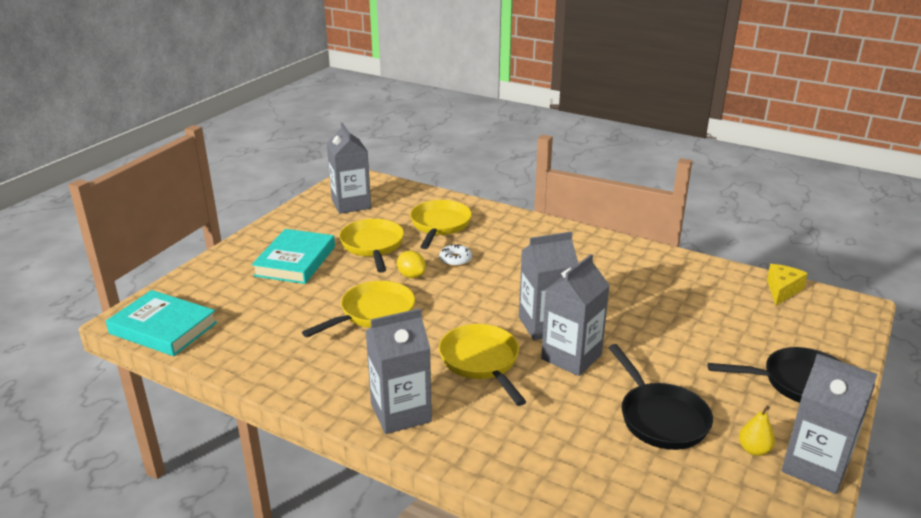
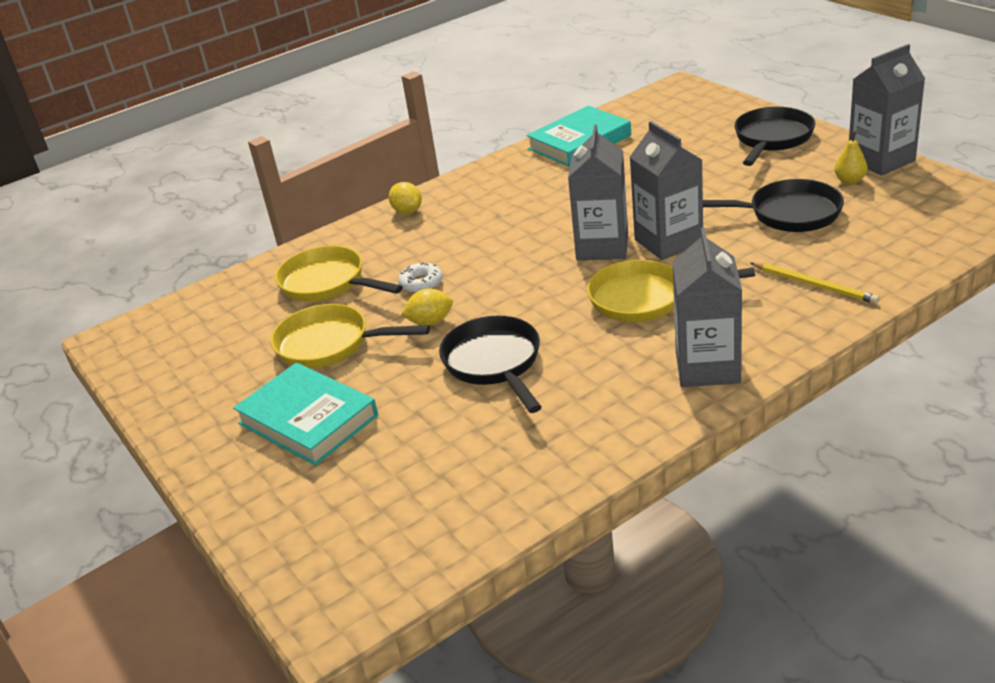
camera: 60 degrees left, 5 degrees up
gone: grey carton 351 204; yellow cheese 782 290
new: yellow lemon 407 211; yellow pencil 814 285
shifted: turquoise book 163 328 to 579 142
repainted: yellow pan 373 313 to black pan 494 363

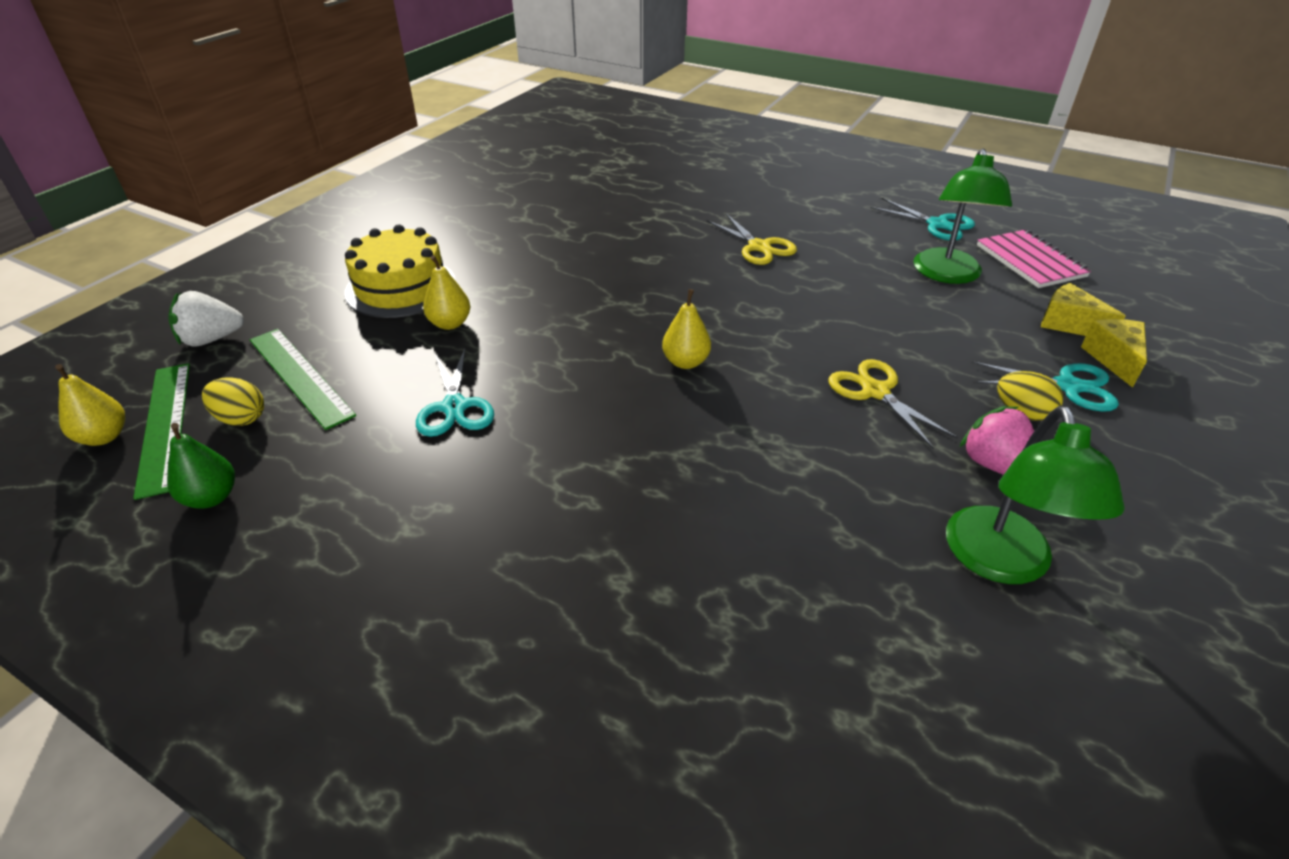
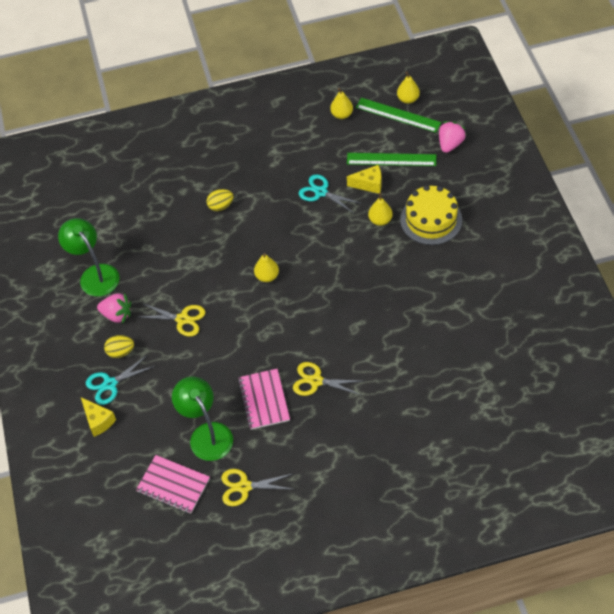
camera: 140 degrees right, 15 degrees up
new: pink notebook 264 400
shifted: yellow egg 241 418 to 221 206; yellow cheese 1068 324 to 369 184
repainted: turquoise scissors 937 224 to yellow scissors 244 487; green pear 211 497 to yellow pear 341 114; white strawberry 211 339 to pink strawberry 450 144

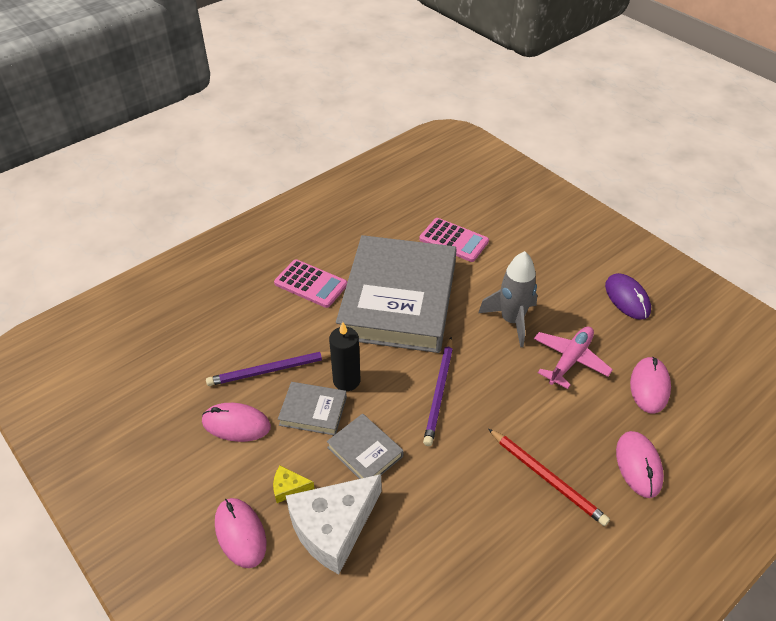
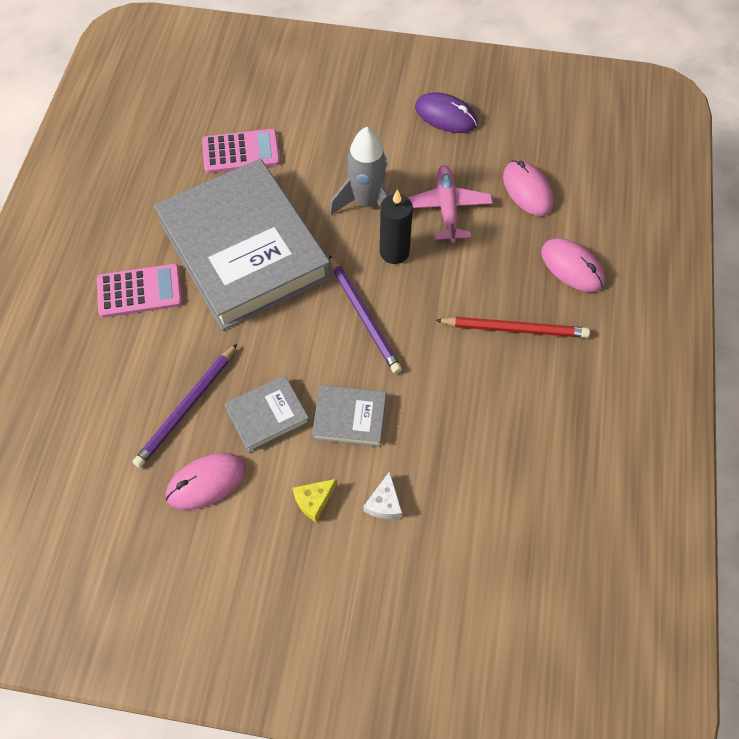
camera: 40 degrees left, 15 degrees up
gone: pink mouse 240 533
shifted: black candle 346 380 to 394 252
scaled: white cheese 333 527 = 384 503 x0.42

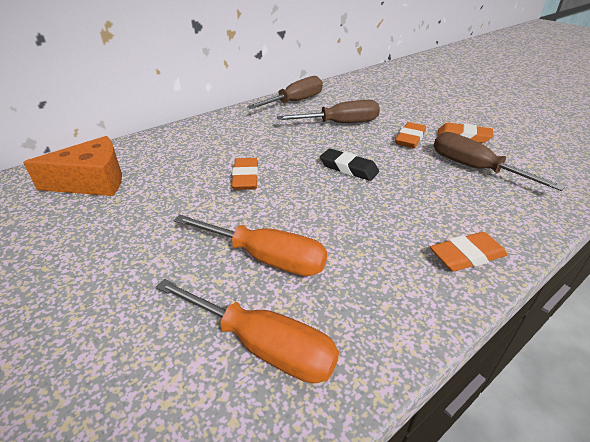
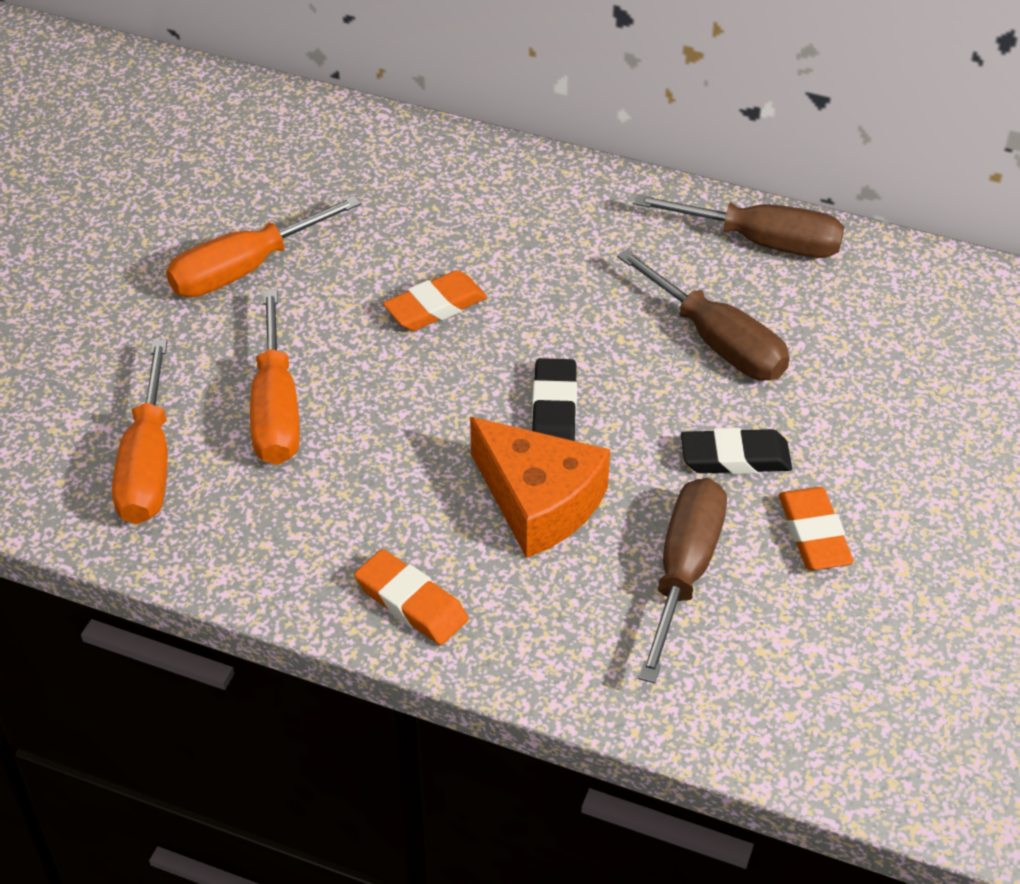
camera: 60 degrees right, 10 degrees up
new: orange screwdriver 245 269
shifted: orange cheese 92 181 to 538 502
repainted: orange eraser 410 138 to black eraser 735 457

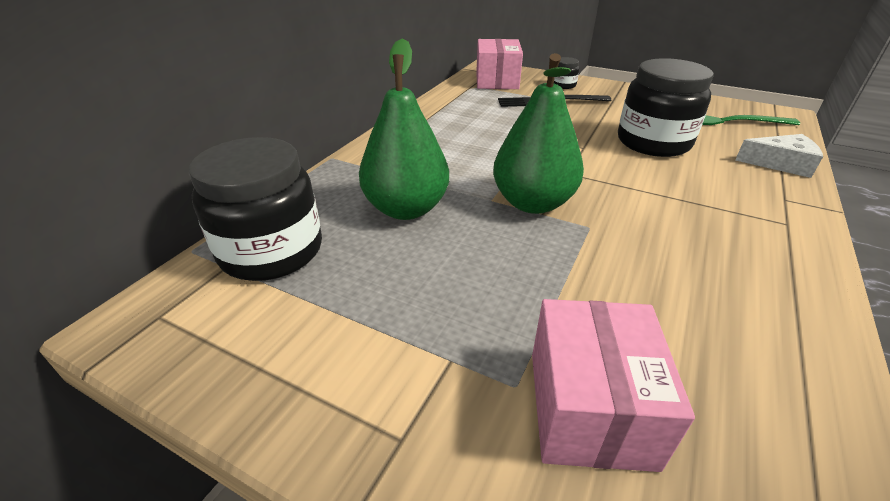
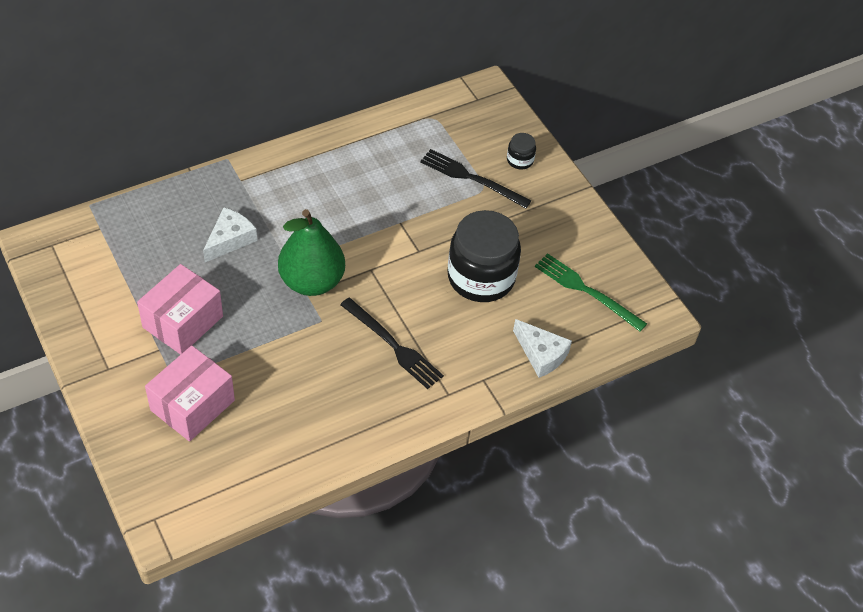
camera: 30 degrees right, 15 degrees up
gone: black jar 271 251
new: black fork 393 345
shifted: pink box 497 81 to 183 322
swapped: green pear 406 208 to white cheese 230 239

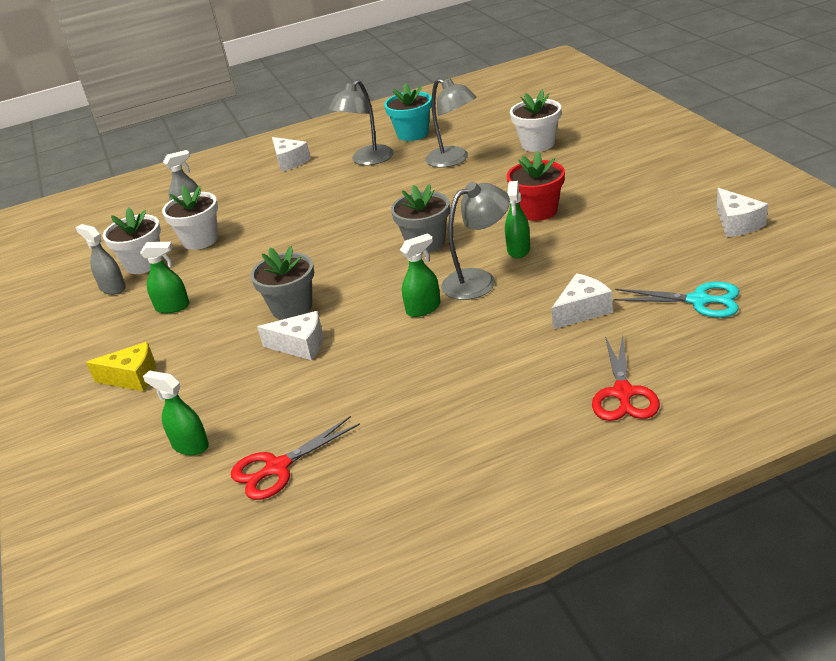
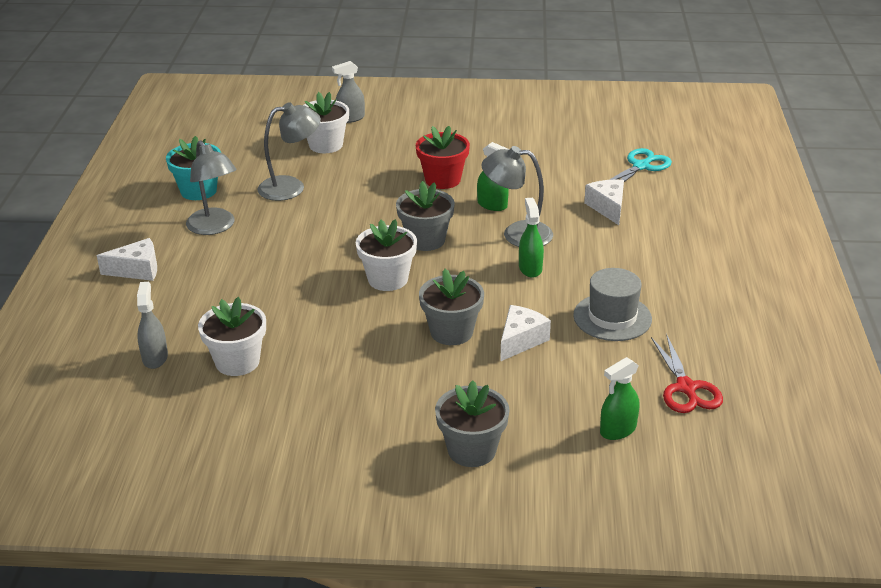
camera: 70 degrees left, 0 degrees up
gone: green spray bottle 173 307; red scissors 623 393; white cheese 737 224
new: grey hat 612 317
shifted: grey spray bottle 112 288 to 350 118; white flower pot 143 264 to 388 279
swapped: yellow cheese 133 377 to grey flower pot 471 450
rotated: grey lamp 478 280 = 517 234 75 degrees counterclockwise

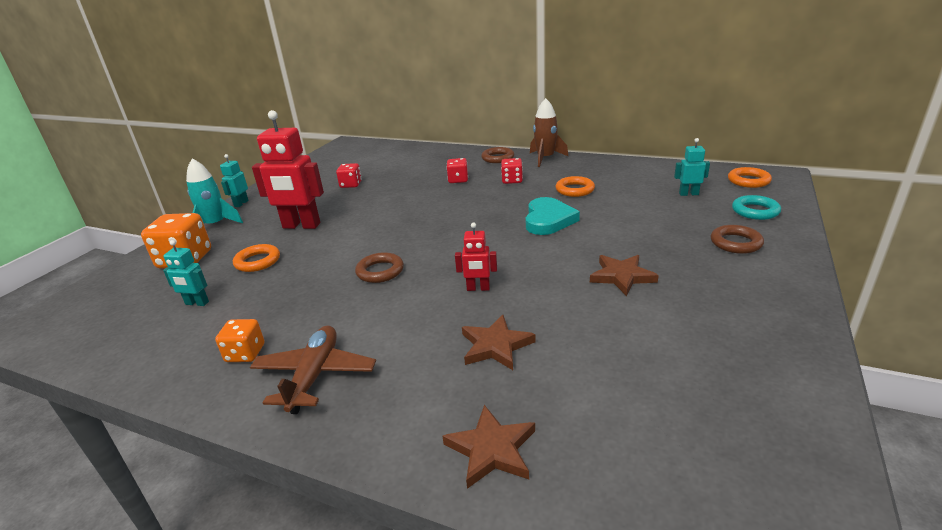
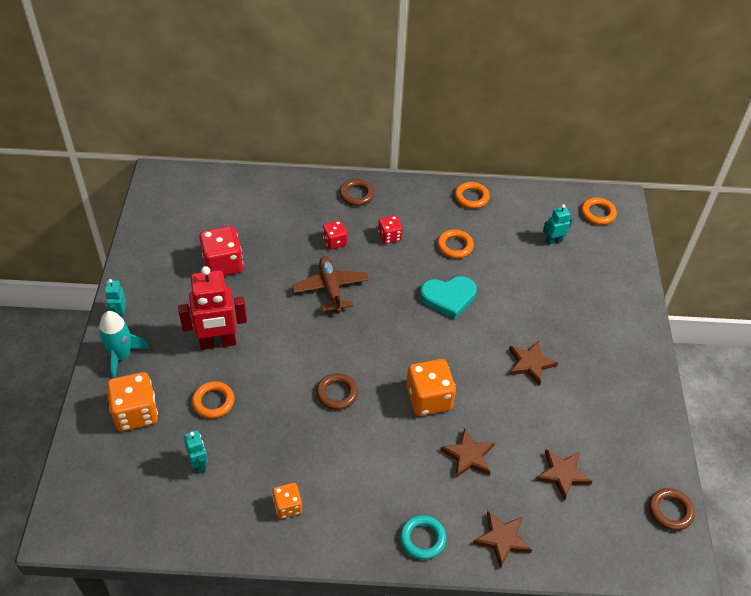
camera: 25 degrees left, 20 degrees up
gone: brown rocket 545 158
new: orange ring 471 197; brown star 562 474
shifted: brown plane 315 375 to 331 288; turquoise ring 755 211 to 422 539; brown ring 735 243 to 670 511
swapped: red robot 478 288 to orange dice 429 399
rotated: turquoise robot 197 303 = 199 465 105 degrees counterclockwise; turquoise heart 548 220 = 448 298 90 degrees clockwise
scaled: red dice 351 185 = 223 264 x1.75

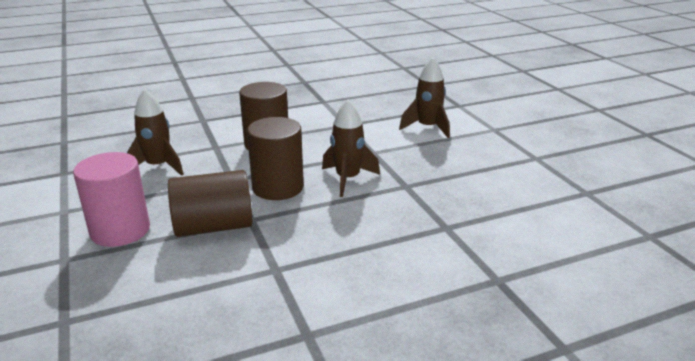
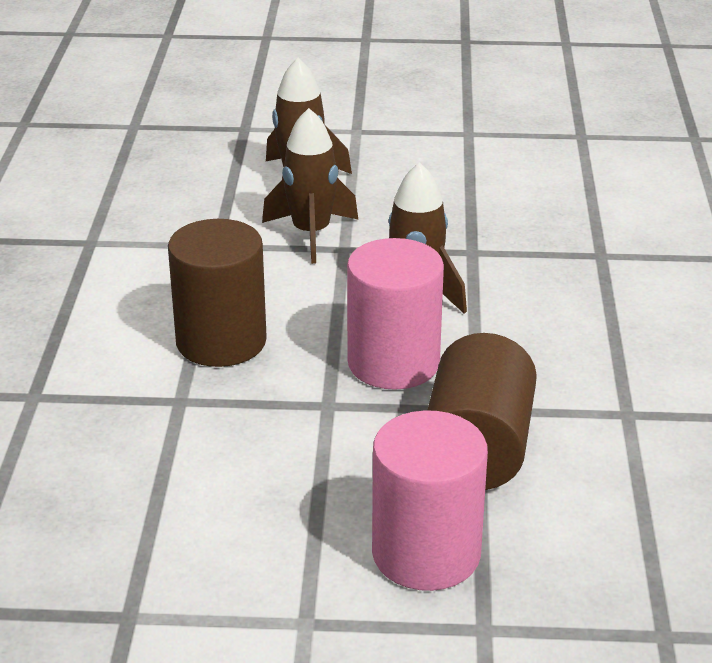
camera: 65 degrees left, 5 degrees up
shifted: brown rocket 158 166 to 311 234
repainted: brown cylinder 278 187 to pink cylinder 393 363

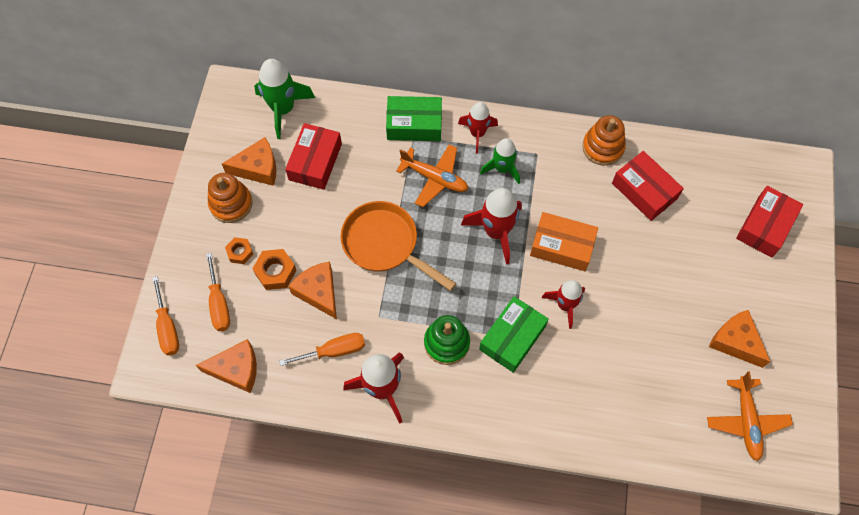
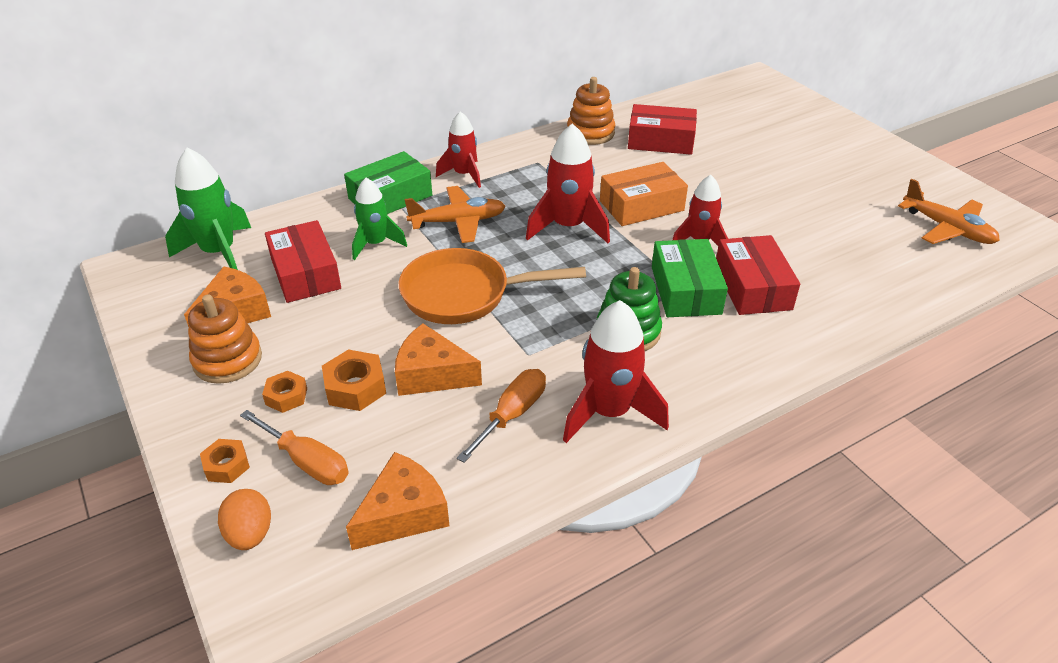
camera: 40 degrees left, 25 degrees down
gone: orange cheese 735 341
new: orange nut 227 465
shifted: green rocket 502 168 to 375 244; red box 765 226 to 752 287
swapped: orange screwdriver 167 327 to orange egg 250 534

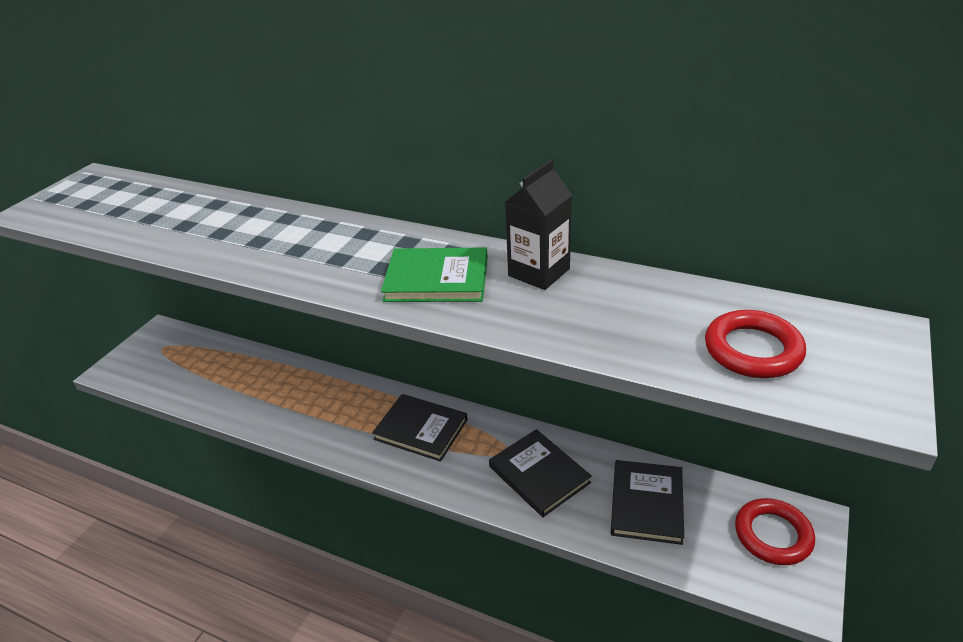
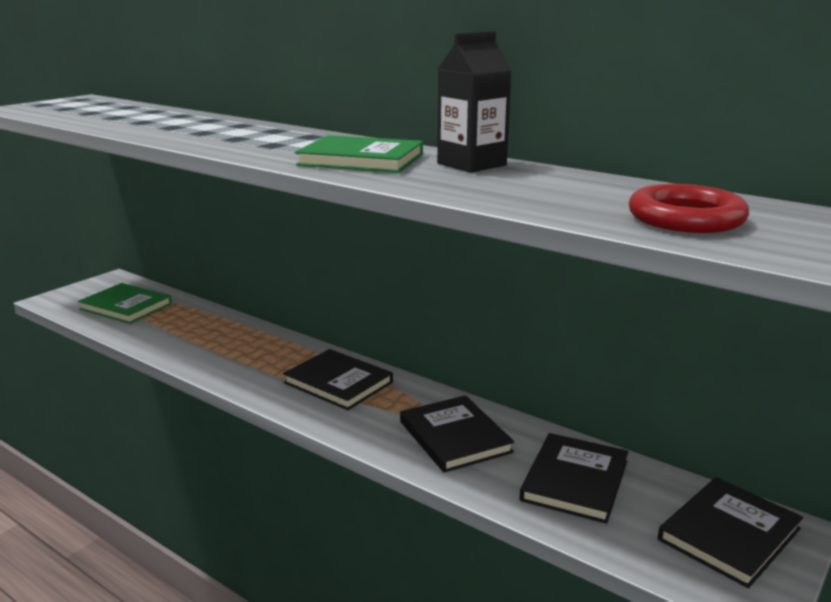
camera: 10 degrees right, 15 degrees down
new: green book 126 306
swapped: red ring 773 535 to black book 729 534

